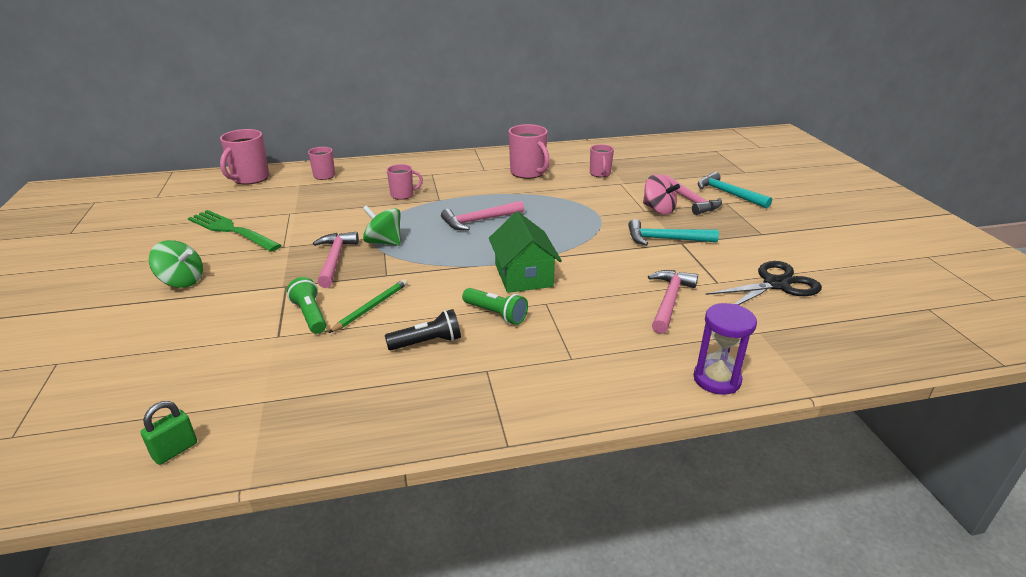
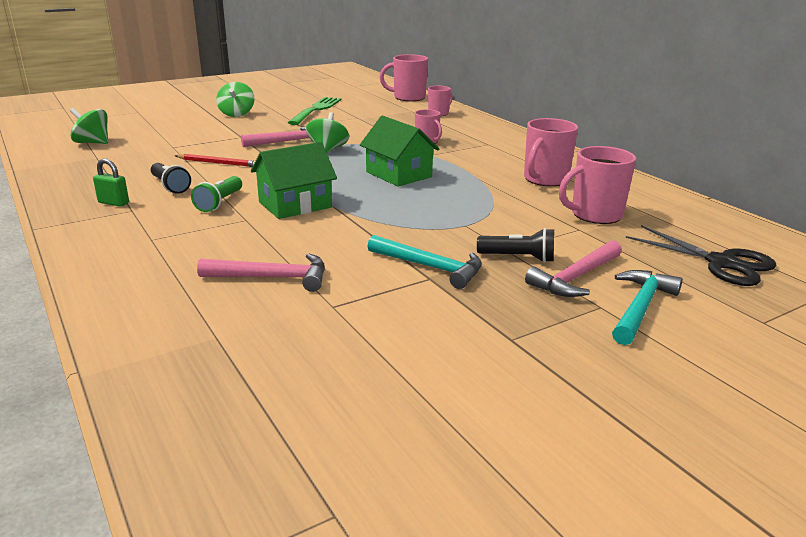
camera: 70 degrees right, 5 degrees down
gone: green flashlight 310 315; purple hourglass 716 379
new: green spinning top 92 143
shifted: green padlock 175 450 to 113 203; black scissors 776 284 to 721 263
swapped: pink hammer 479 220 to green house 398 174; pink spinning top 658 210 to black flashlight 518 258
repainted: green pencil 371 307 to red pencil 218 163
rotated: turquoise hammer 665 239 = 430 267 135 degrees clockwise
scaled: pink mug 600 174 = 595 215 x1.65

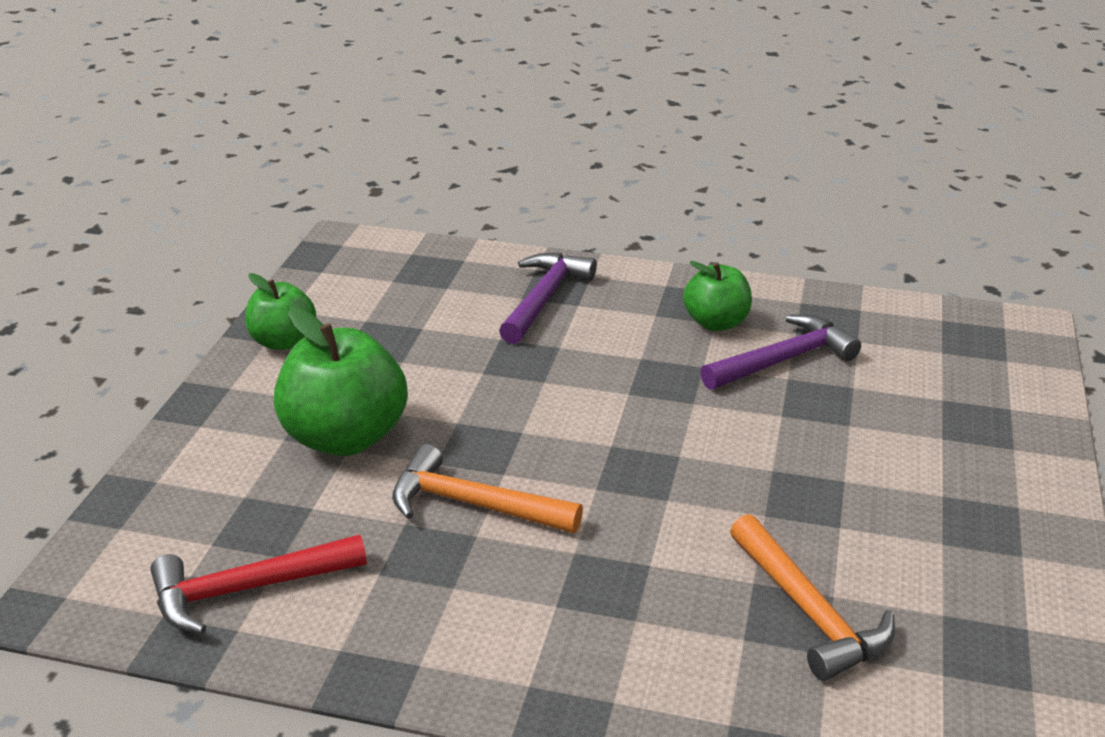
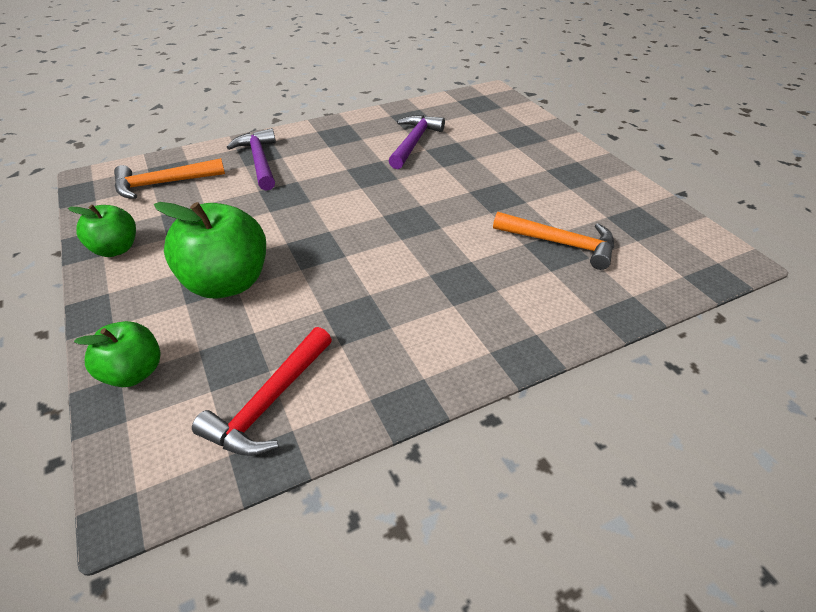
camera: 40 degrees left, 10 degrees up
shifted: green apple 716 323 to 134 372; orange hammer 473 505 to 164 183

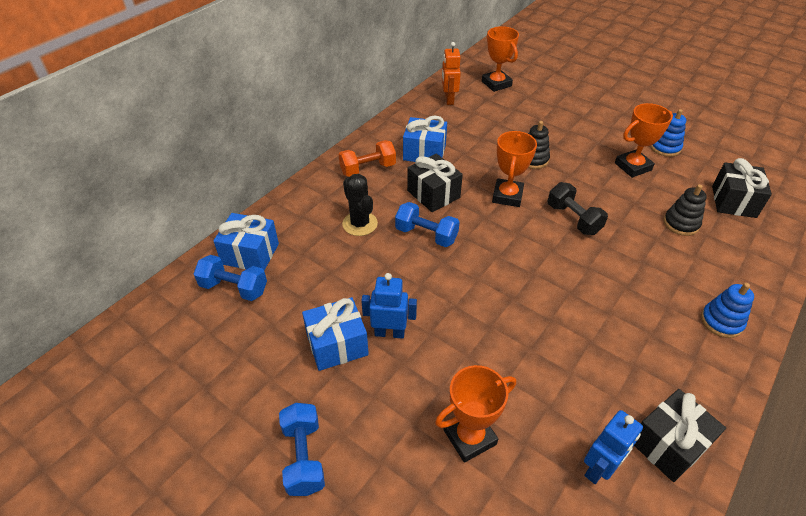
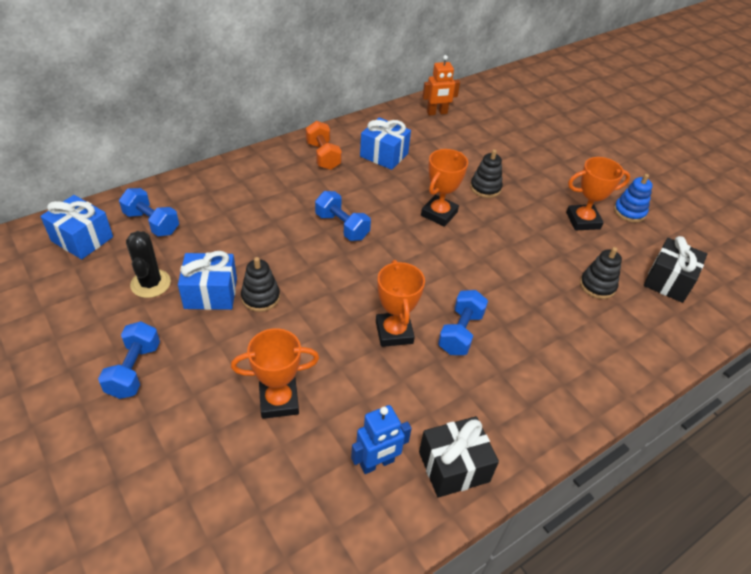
camera: 15 degrees right, 0 degrees up
gone: black gift 433 194; black dumbbell 573 219; blue stacking toy 721 321
new: blue dumbbell 460 332
shifted: blue gift 250 254 to 82 239; black cactus 360 224 to 150 283; orange trophy 496 84 to 394 332
swapped: blue robot 389 332 to black stacking toy 260 297
rotated: orange dumbbell 368 169 = 323 156 75 degrees clockwise; orange robot 449 99 = 437 113 120 degrees counterclockwise

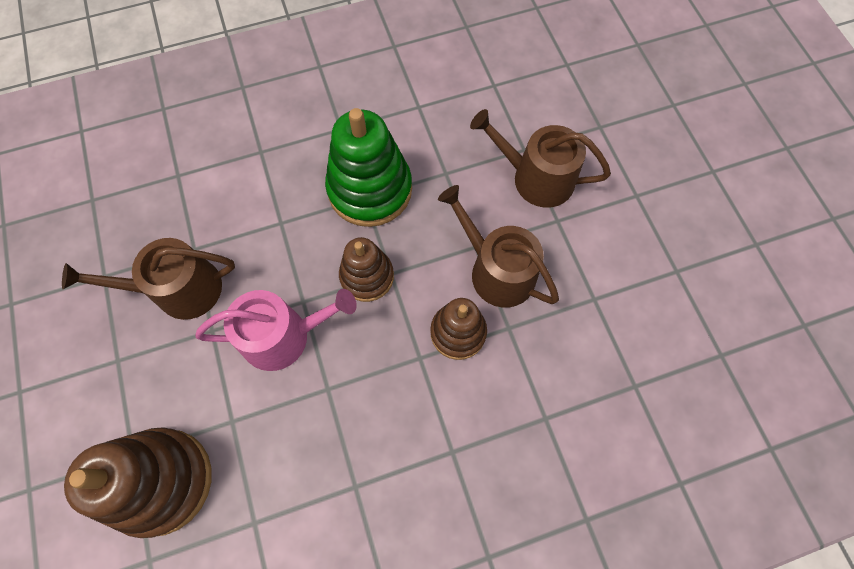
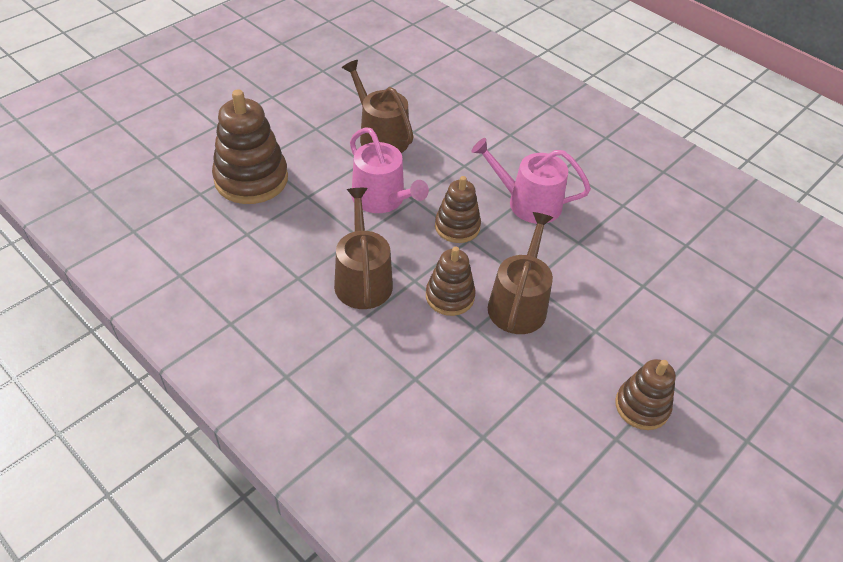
camera: 60 degrees right, 20 degrees down
new: brown stacking toy 642 406
shifted: brown watering can 535 178 to 362 279
swapped: green stacking toy 370 189 to pink watering can 528 203

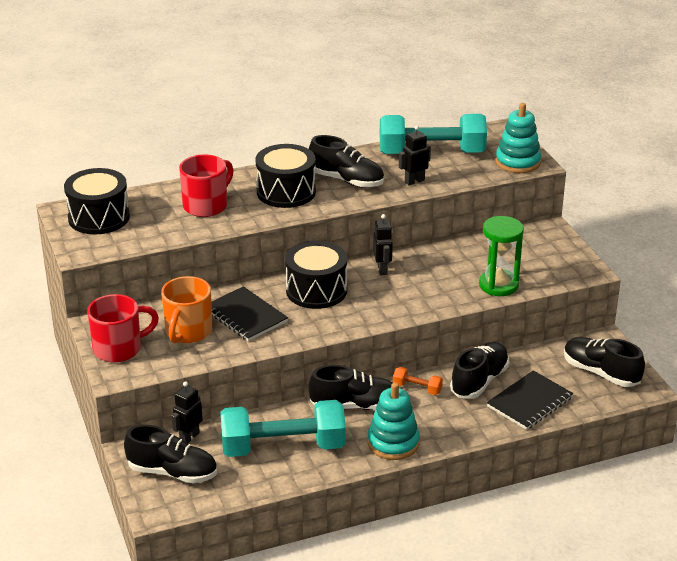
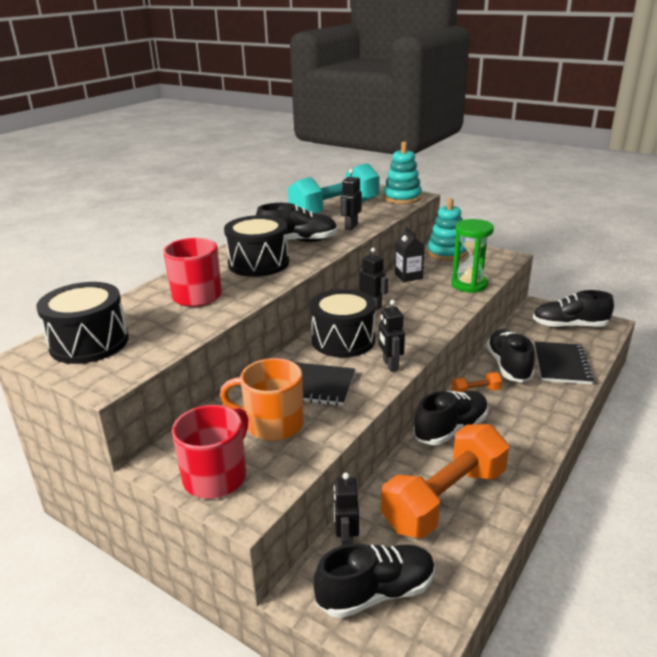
camera: 35 degrees left, 5 degrees down
new: black robot 390 365; black carton 408 276
shifted: turquoise stacking toy 393 443 to 446 253
repainted: turquoise dumbbell 283 447 to orange dumbbell 445 499
rotated: orange mug 188 332 = 272 424 120 degrees clockwise

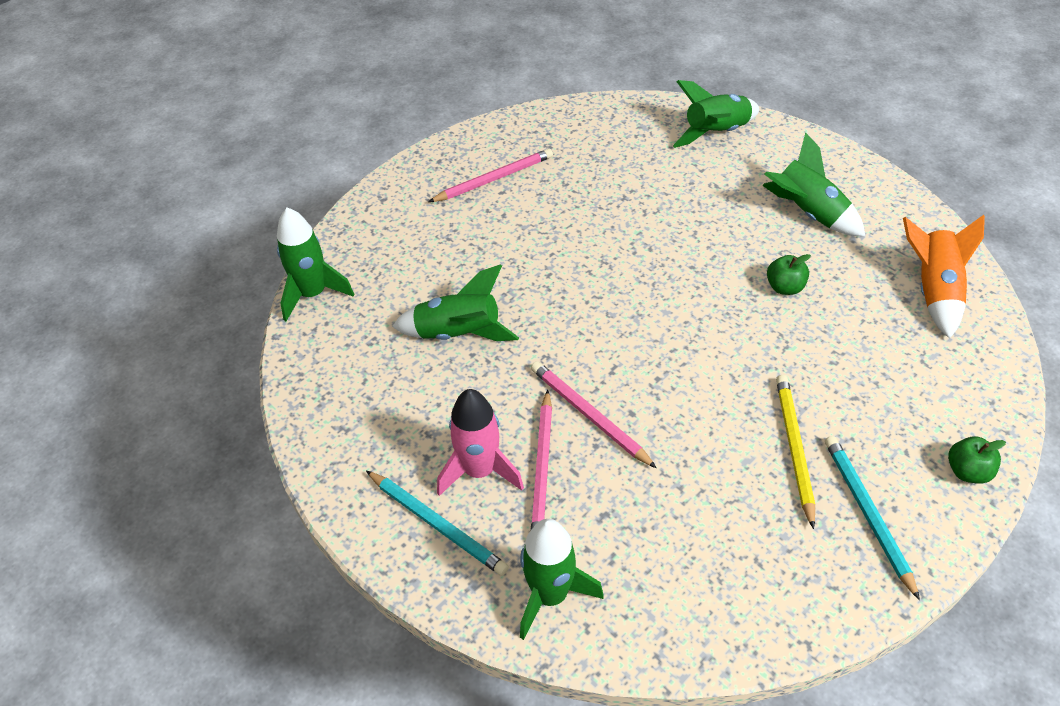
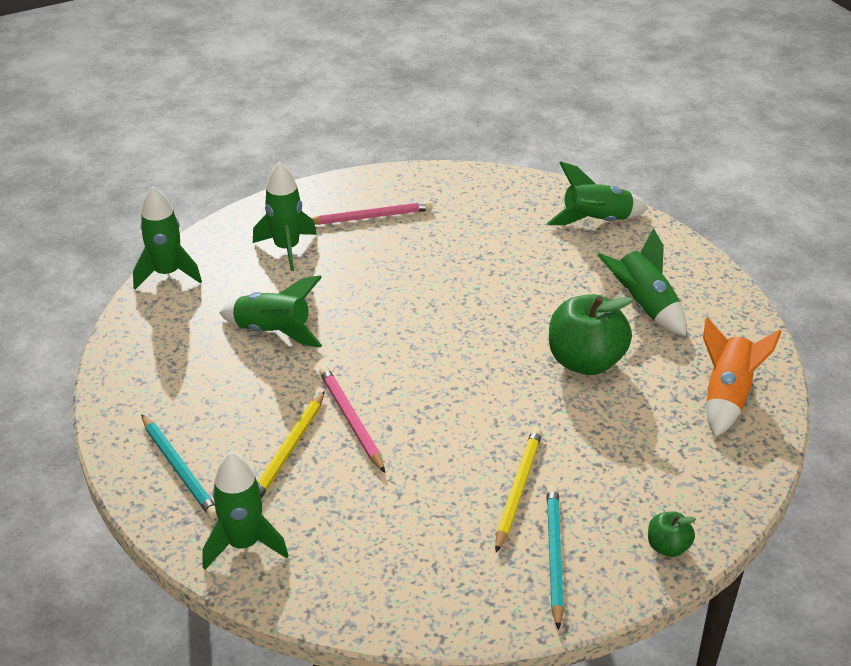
camera: 15 degrees right, 10 degrees down
gone: pink rocket 479 471
new: green rocket 287 248
repainted: pink pencil 542 468 to yellow pencil 289 450
scaled: green apple 784 287 = 585 361 x2.06

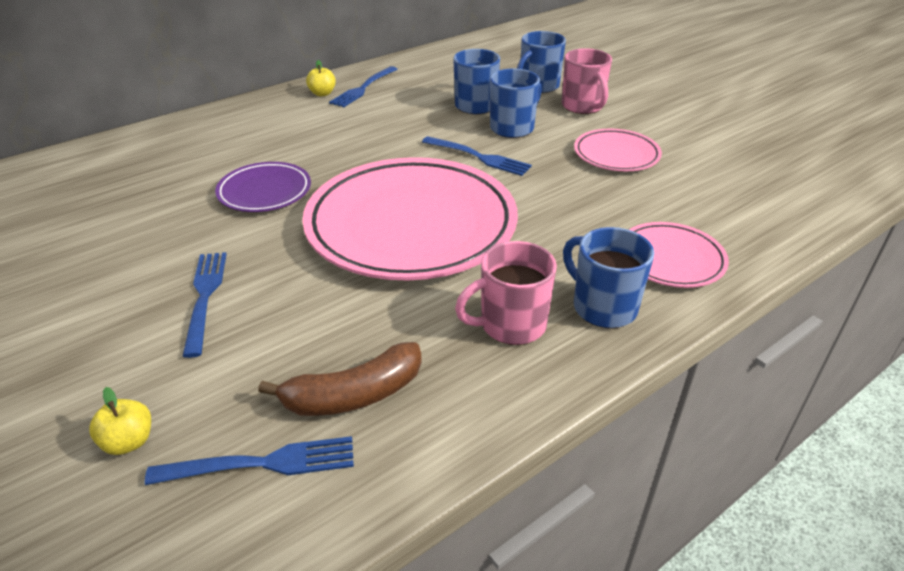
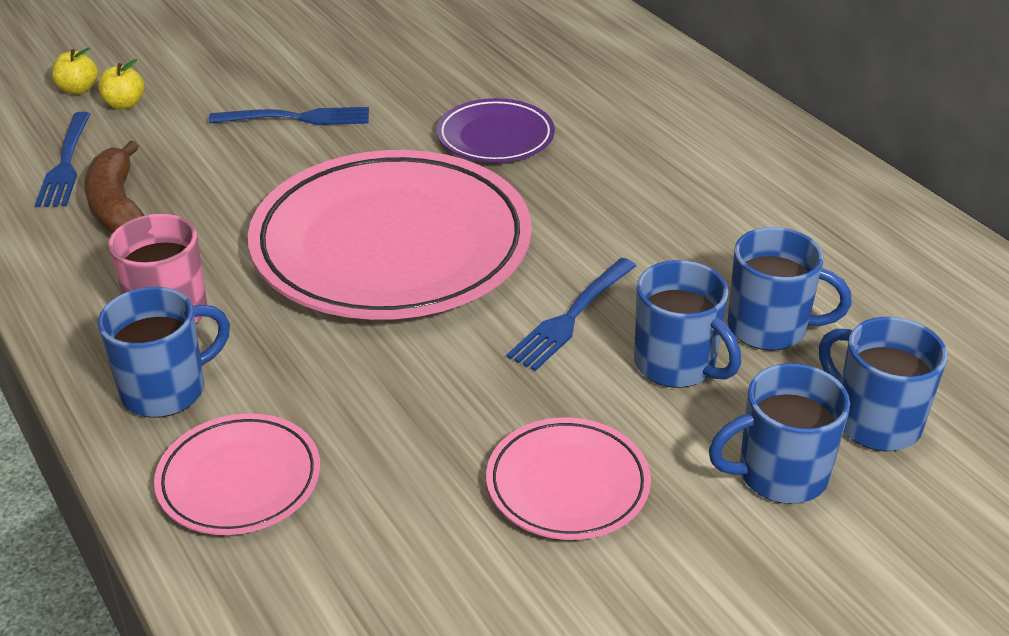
camera: 95 degrees right, 0 degrees up
gone: blue fork 363 88
shifted: yellow apple 322 93 to 78 89
repainted: pink mug 583 106 to blue mug 779 474

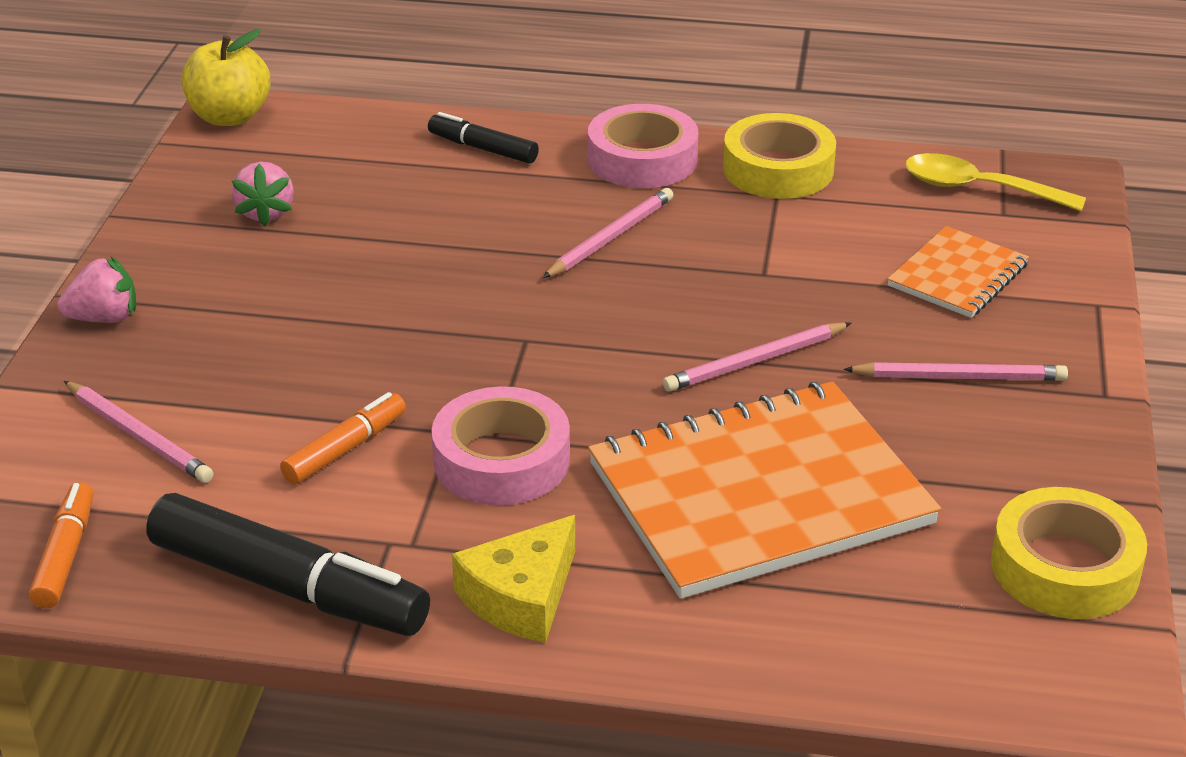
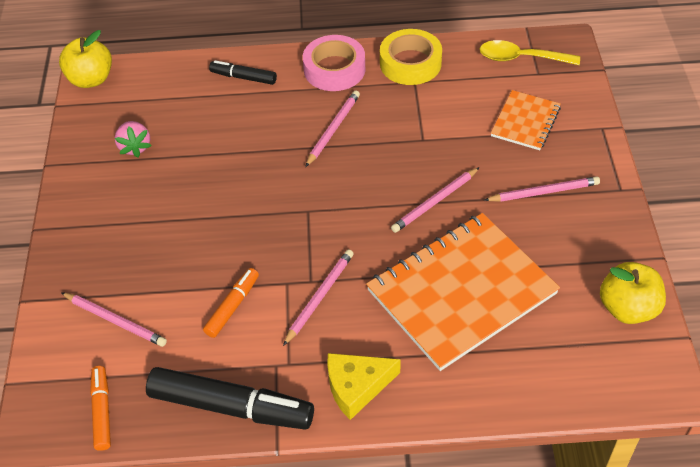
camera: 10 degrees left, 15 degrees up
gone: pink strawberry 104 318
swapped: pink tape 501 460 to pink pencil 319 297; yellow tape 1064 567 to yellow apple 627 308
rotated: yellow cheese 521 597 = 356 387 45 degrees clockwise

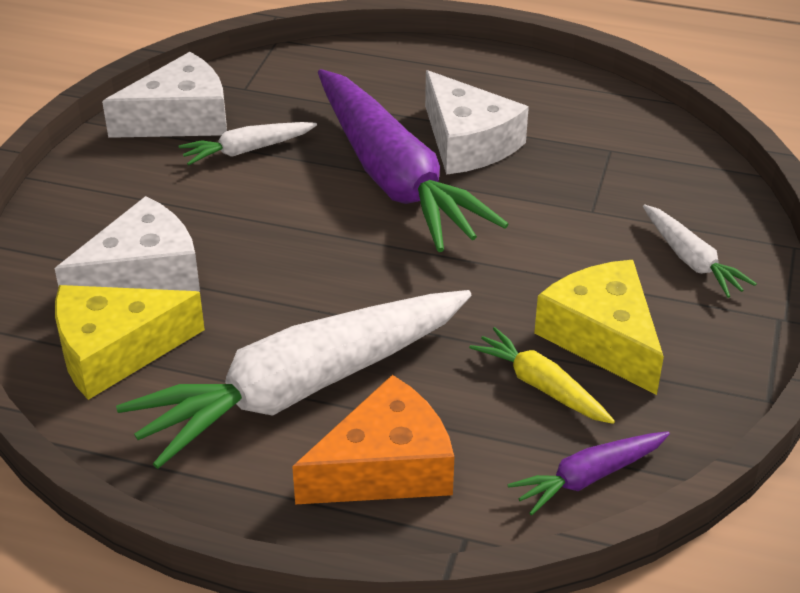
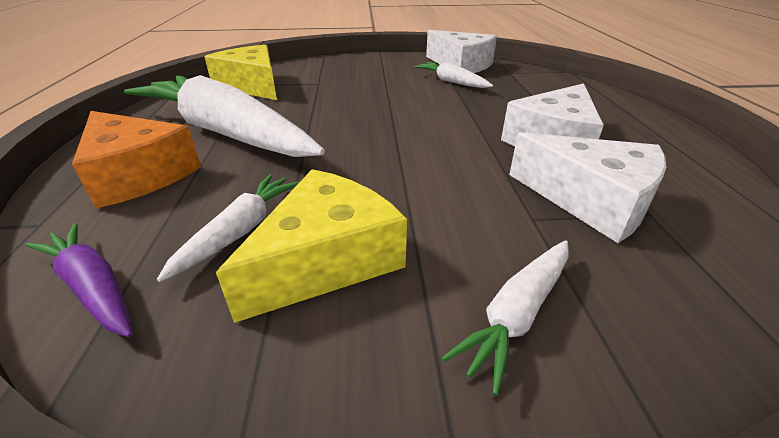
camera: 70 degrees right, 5 degrees down
gone: purple carrot 393 177
shifted: white cheese 142 274 to 591 200
repainted: yellow carrot 541 386 to white carrot 240 231

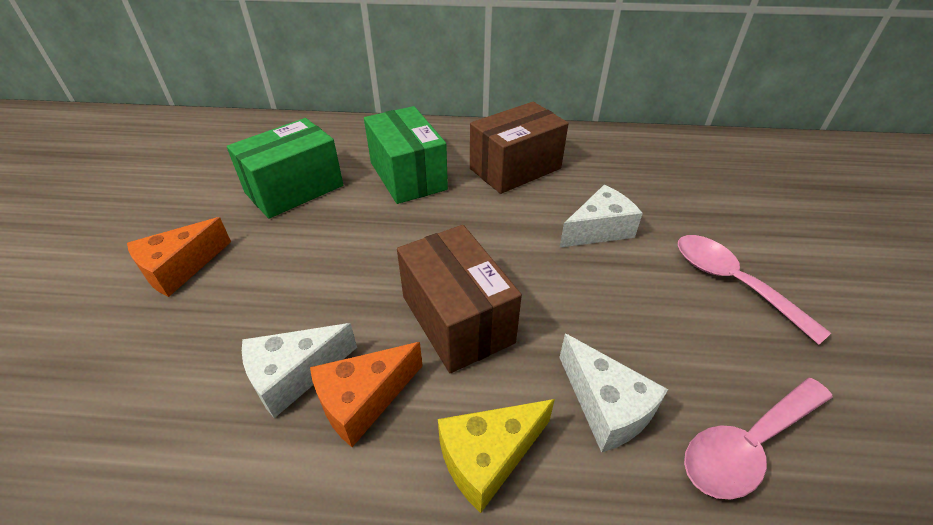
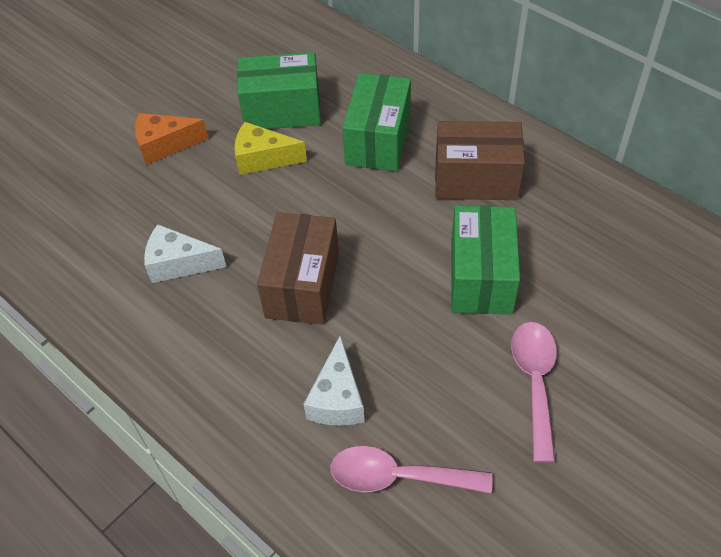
camera: 40 degrees right, 10 degrees up
gone: orange cheese 363 400
shifted: yellow cheese 488 457 to 263 158
swapped: white cheese 599 230 to green box 481 277

